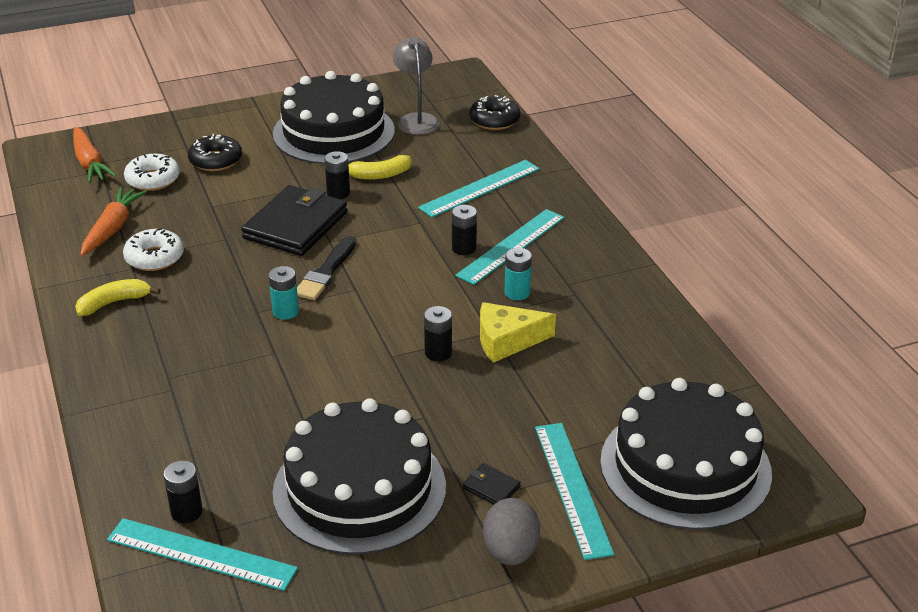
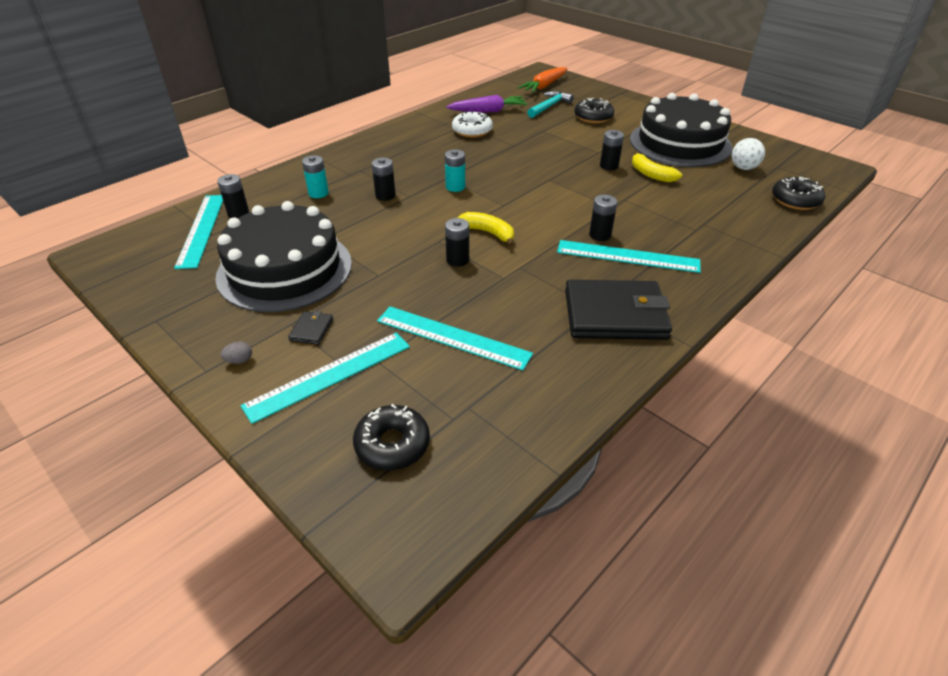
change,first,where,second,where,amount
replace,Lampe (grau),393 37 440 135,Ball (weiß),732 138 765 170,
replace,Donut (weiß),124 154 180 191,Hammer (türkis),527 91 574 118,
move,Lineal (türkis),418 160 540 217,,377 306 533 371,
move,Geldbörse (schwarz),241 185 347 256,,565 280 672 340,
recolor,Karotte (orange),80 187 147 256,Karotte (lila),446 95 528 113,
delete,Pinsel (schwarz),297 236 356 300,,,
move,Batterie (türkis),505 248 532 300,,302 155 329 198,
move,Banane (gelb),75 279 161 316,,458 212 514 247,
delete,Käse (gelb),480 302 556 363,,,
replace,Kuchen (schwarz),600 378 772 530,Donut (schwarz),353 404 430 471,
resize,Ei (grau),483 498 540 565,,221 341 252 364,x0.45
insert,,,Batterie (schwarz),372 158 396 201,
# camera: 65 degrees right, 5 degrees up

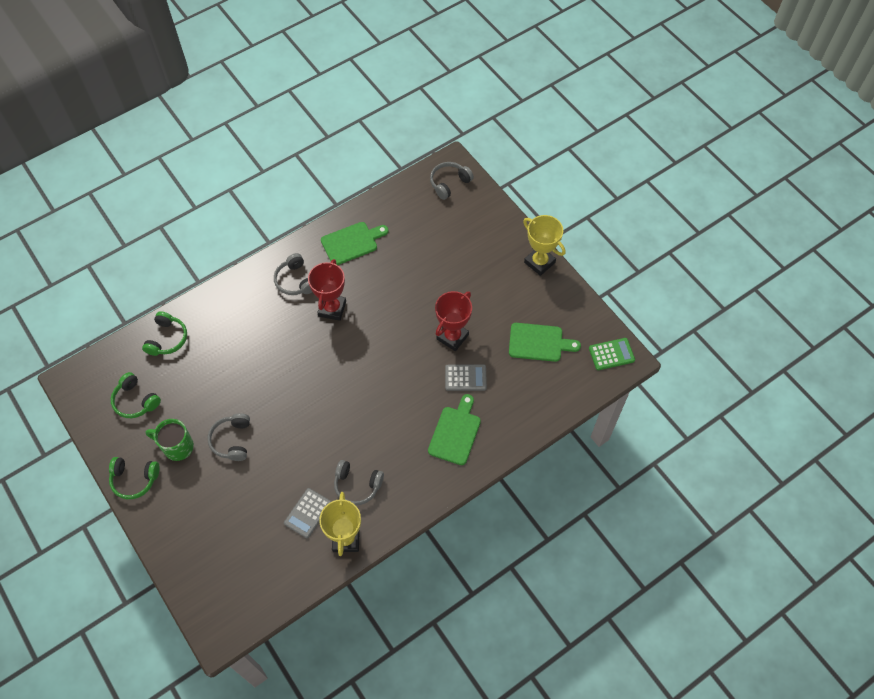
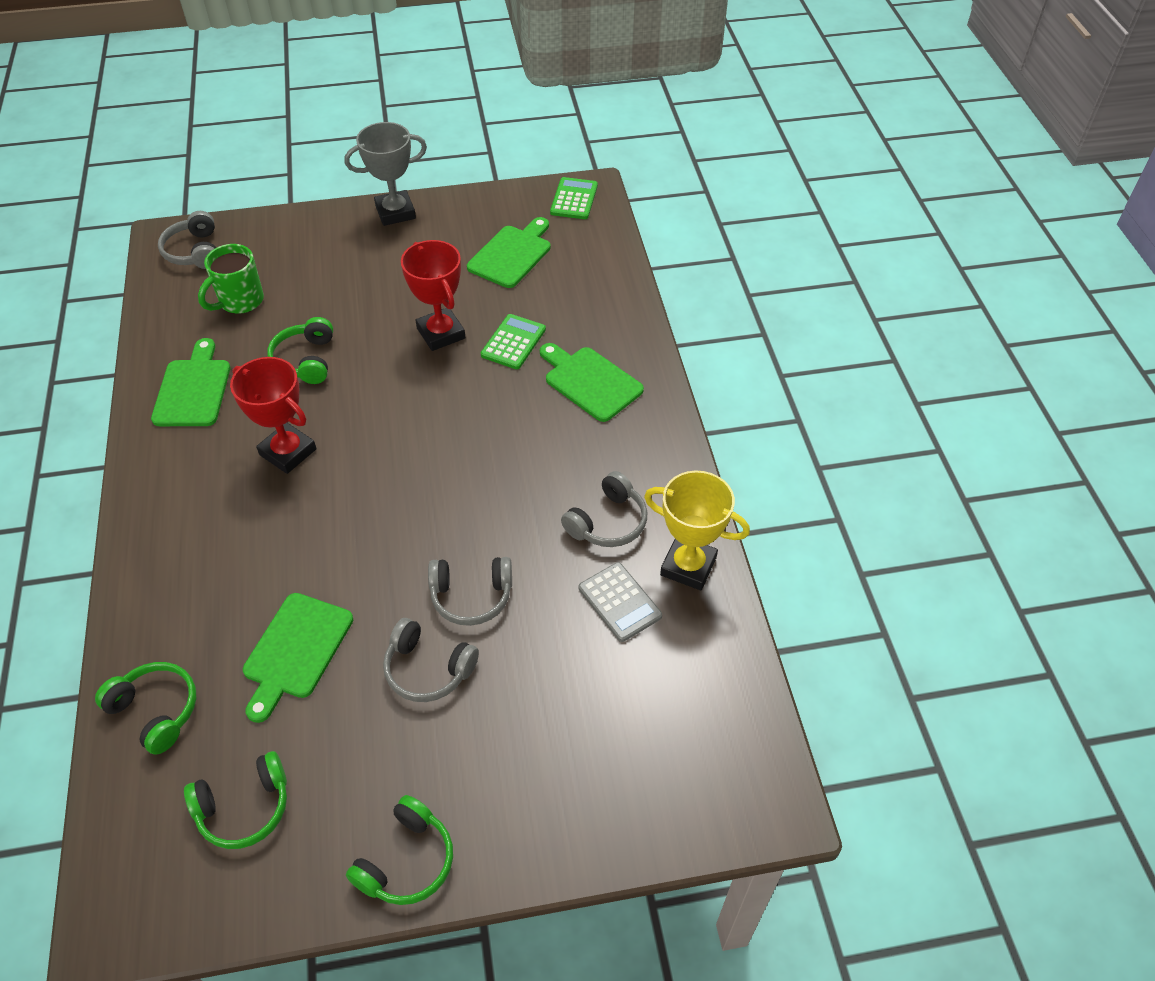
change,first,where,second,where,amount
recolor,Pokal (gelb),523 215 566 276,Pokal (grau),345 122 427 226,
move,Kopfhörer (grau),274 253 312 295,,428 557 512 626,
recolor,Taschenrechner (grau),445 364 487 391,Taschenrechner (grün),481 314 546 369,
move,Tasse (grün),146 419 194 461,,198 244 264 314,
insert,,,Kopfhörer (grün),267 317 333 384,
insert,,,Schneidebrett (grün),243 593 353 723,
# camera: 65 degrees left, 10 degrees down

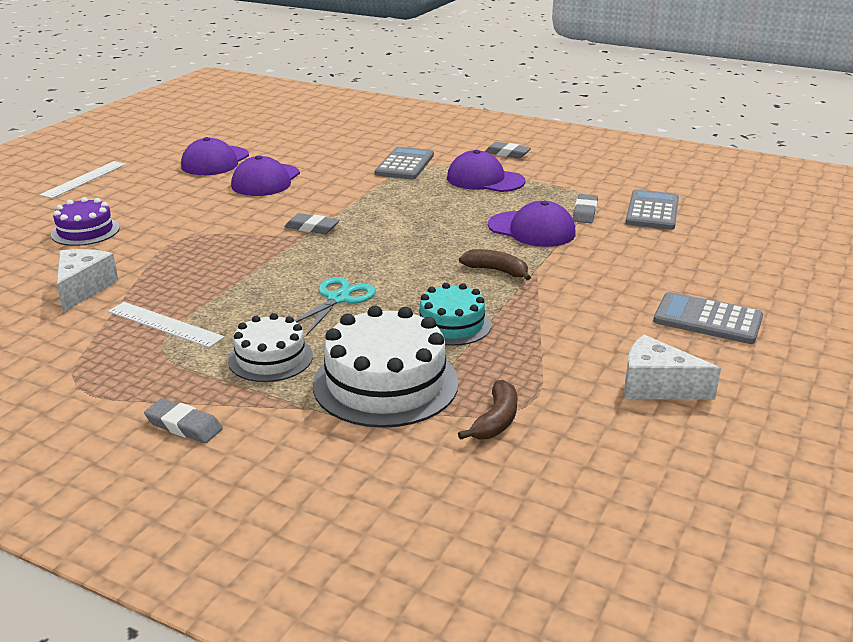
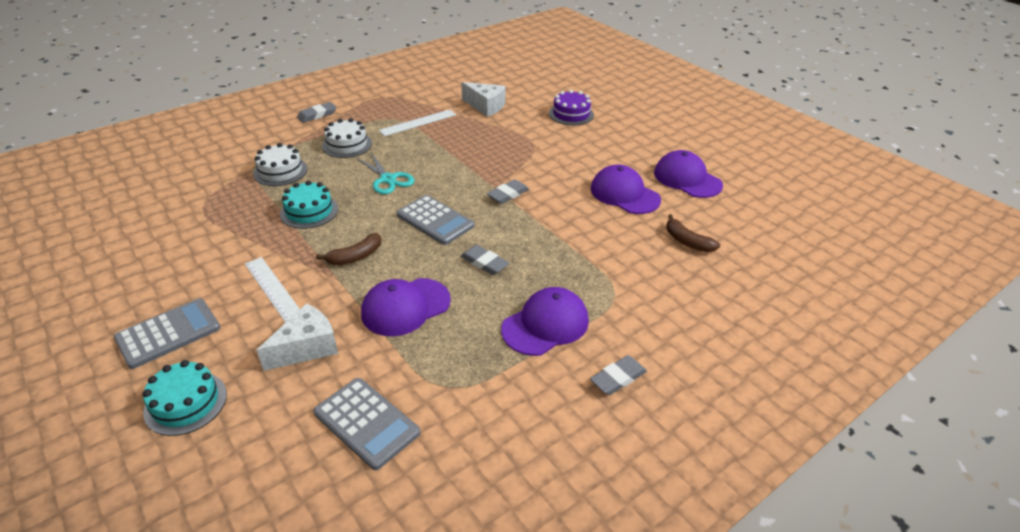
change,first,where,second,where,amount
move,Taschenrechner (grau),375 147 434 179,,397 195 474 245,
move,Lineal (weiß),40 161 126 198,,245 257 300 323,
move,Radiergummi (grau),573 194 598 223,,460 245 509 275,
resize,Kuchen (weiß),313 306 459 428,,253 143 308 186,x0.60
move,Käse (weiß),624 335 721 400,,257 303 338 371,
move,Banane (braun),458 380 518 440,,667 214 720 252,
insert,,,Kuchen (türkis),143 360 227 436,
# camera: 115 degrees right, 10 degrees up

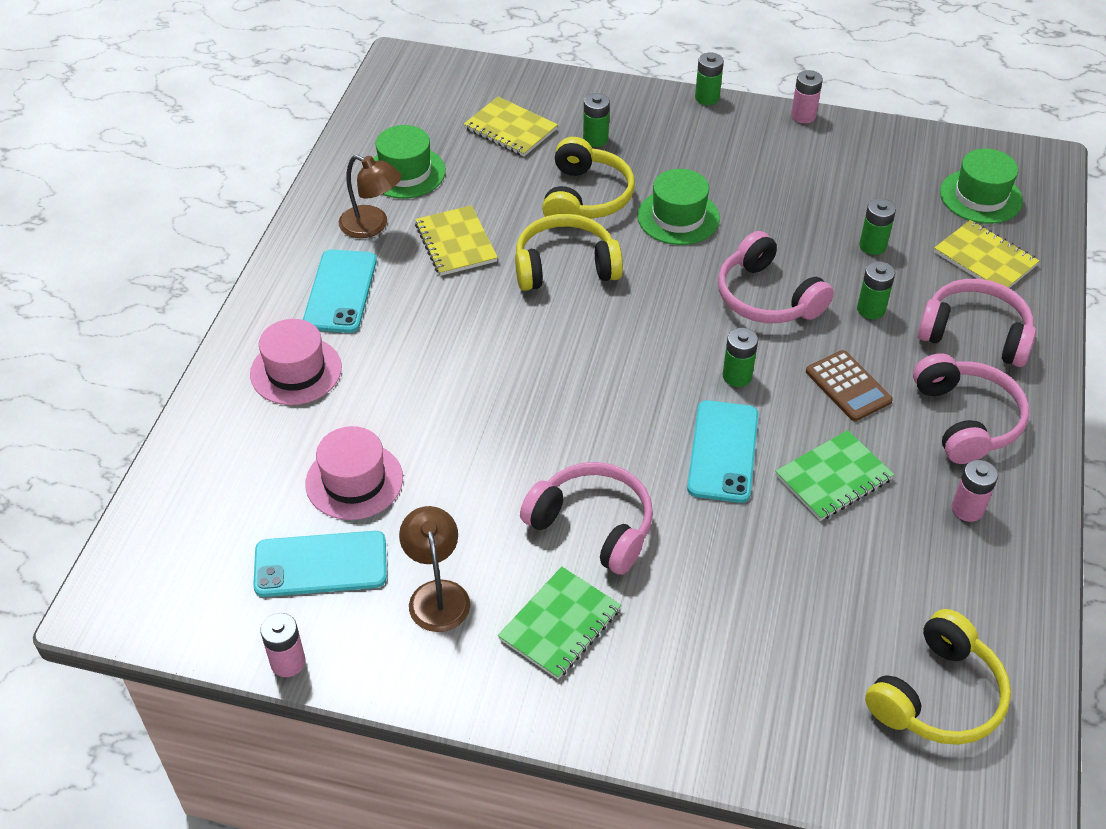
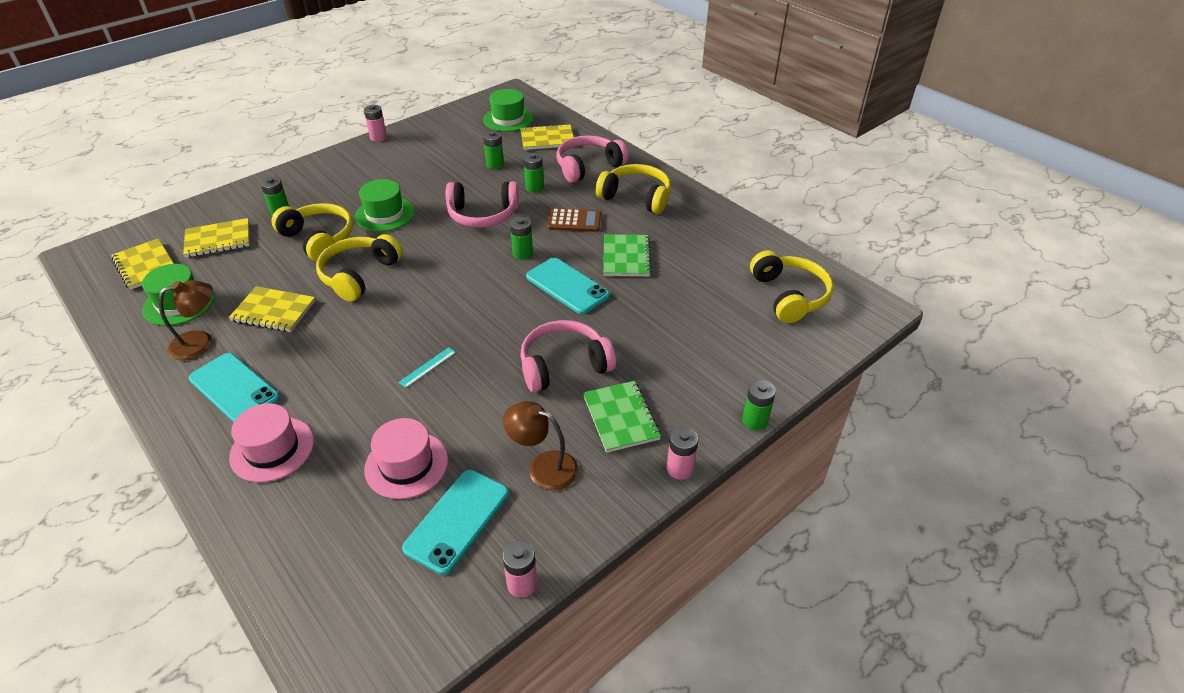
change,first,where,second,where,amount
move,Batterie (grün),695 53 724 105,,742 380 776 431,
recolor,Kopfhörer (rosa),913 353 1029 464,Kopfhörer (gelb),596 164 671 214,
move,Batterie (rosa),952 460 998 522,,667 427 698 480,
insert,,,Notizbuch (gelb),111 238 174 290,
insert,,,Lineal (türkis),399 347 456 388,
# camera: 55 degrees left, 5 degrees down

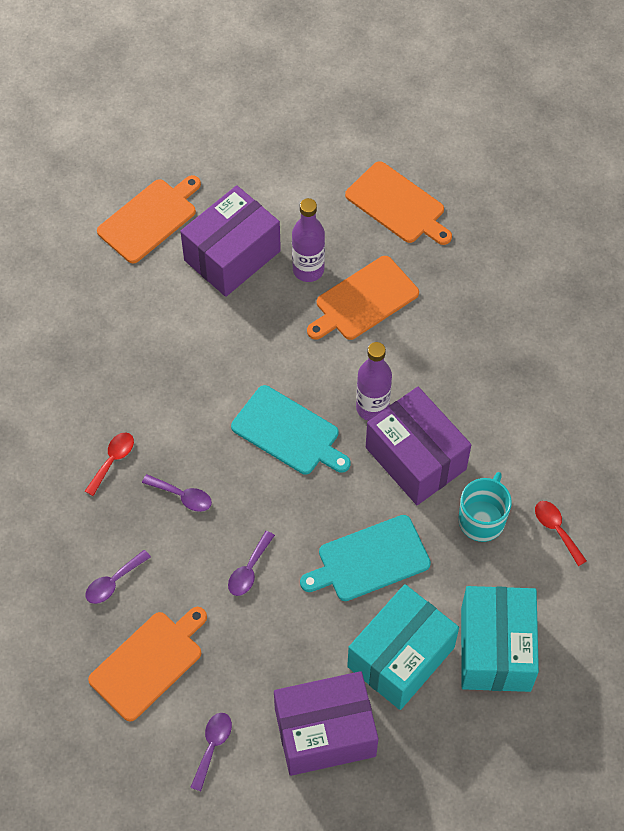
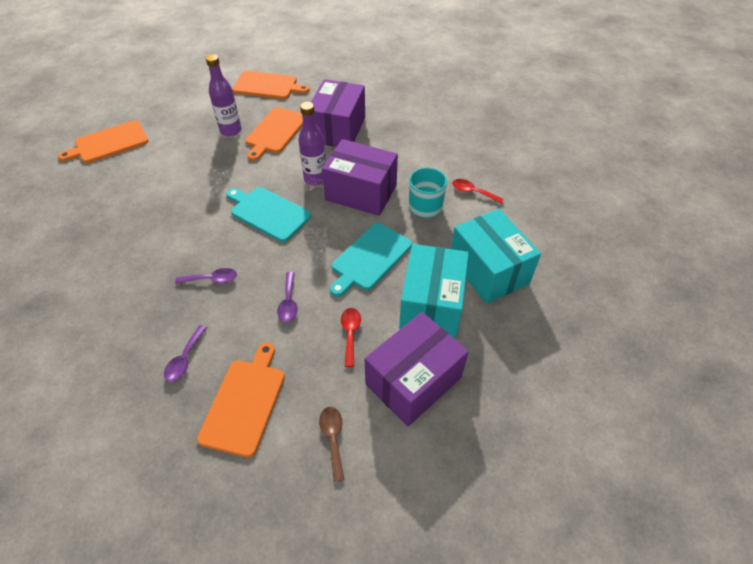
change,first,where,second,where,amount
rotate,Schneidebrett (orange),97 175 201 263,,58 120 148 163,135 degrees counterclockwise
move,Schachtel (lila),180 185 281 297,,311 79 365 147,
rotate,Schneidebrett (türkis),231 385 351 474,,226 187 311 242,150 degrees counterclockwise
move,Löffel (rot),85 433 134 496,,341 308 361 367,
recolor,Löffel (lila),190 713 232 791,Löffel (braun),319 407 344 482,
# camera: 30 degrees left, 10 degrees down

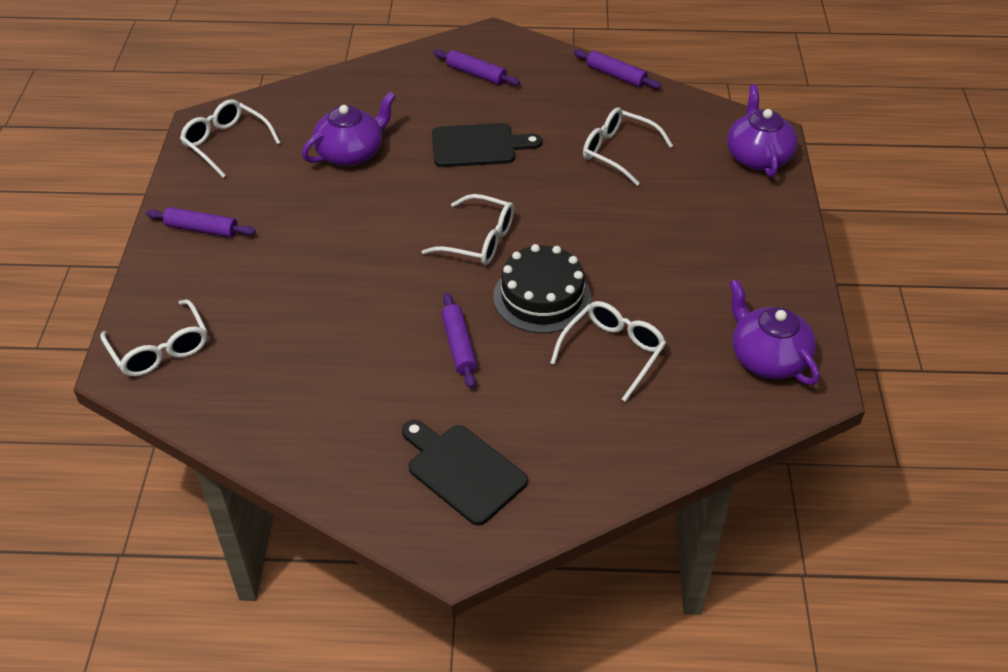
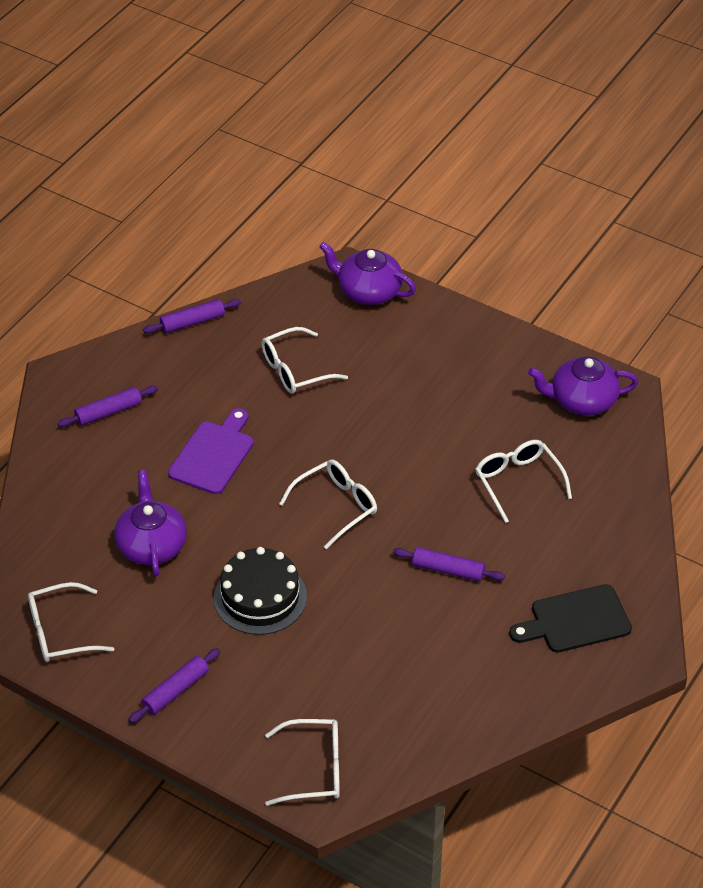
change,first,where,second,where,amount
recolor,Schneidebrett (schwarz),432 123 542 167,Schneidebrett (lila),168 408 254 494,
move,Kuchen (schwarz),493 244 591 333,,214 547 307 635,
# camera: 60 degrees left, 0 degrees up

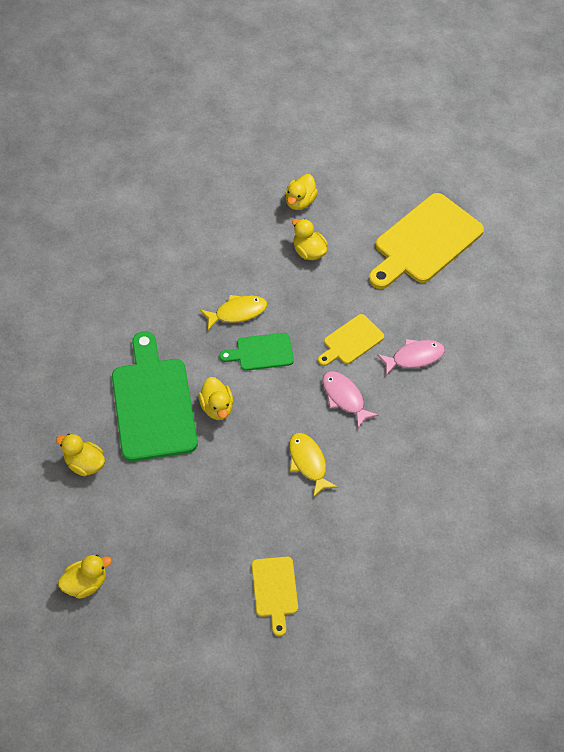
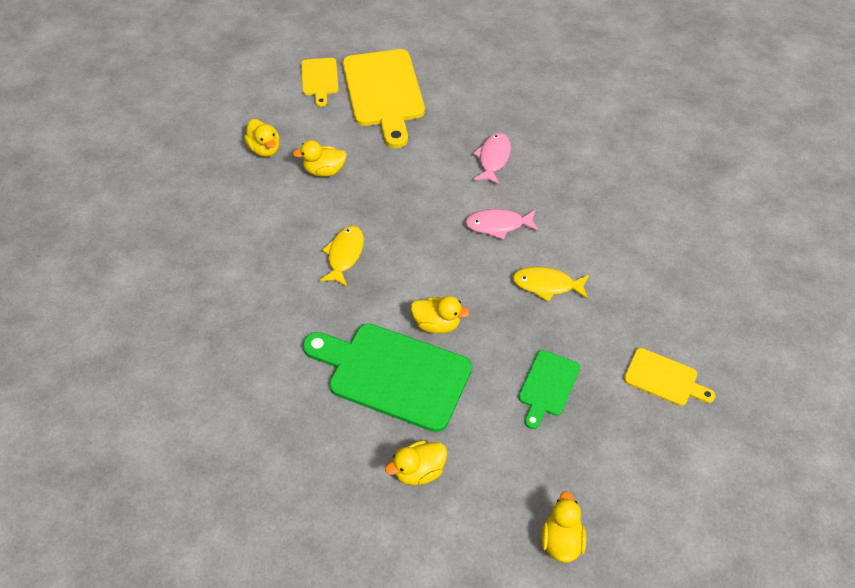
change,first,where,second,where,amount
move,Schneidebrett (gelb),318 314 384 366,,301 58 339 107,
move,Schneidebrett (grün),220 333 294 371,,518 350 580 429,
# camera: 55 degrees left, 5 degrees down

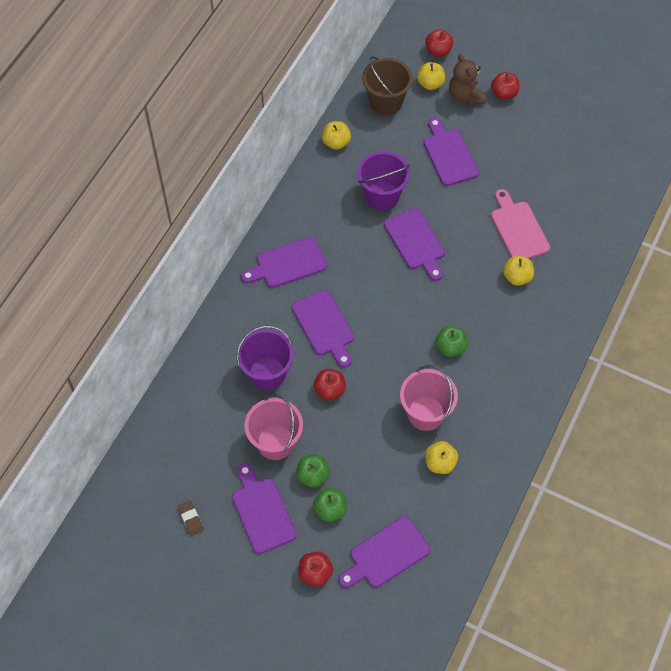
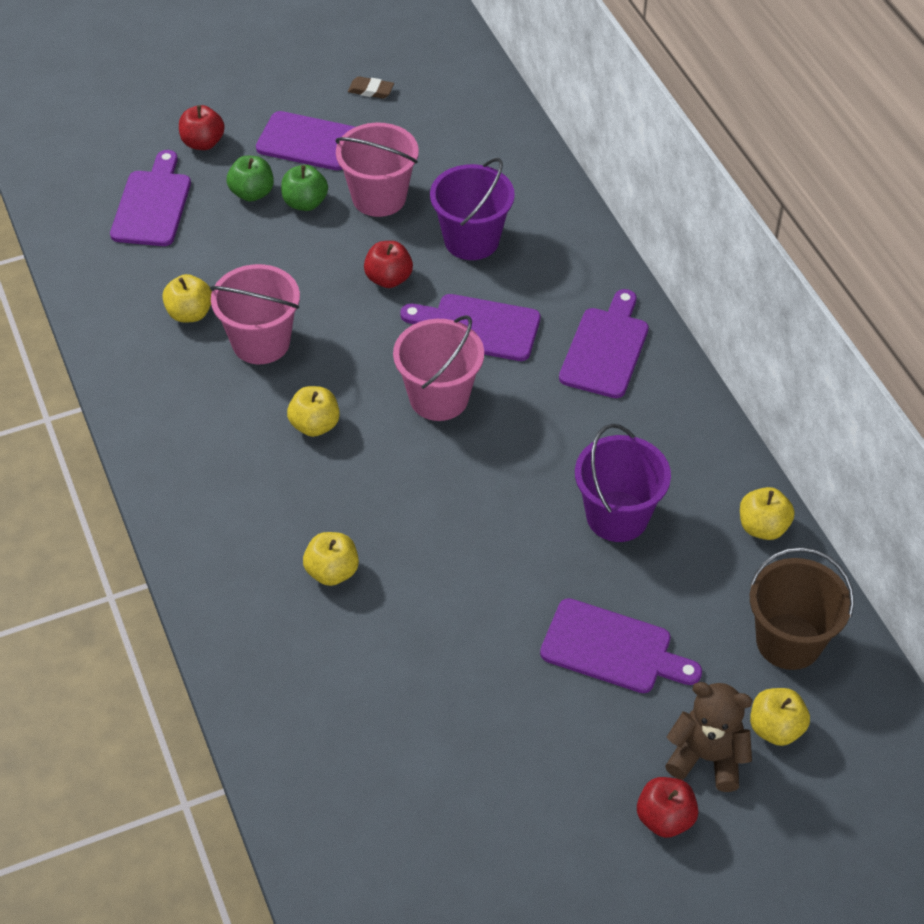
change,first,where,second,where,amount
delete,Apfel (rot),425 29 453 57,,,
delete,Schneidebrett (rosa),491 189 550 259,,,
delete,Schneidebrett (lila),384 208 445 281,,,
recolor,Apfel (grün),435 326 467 357,Apfel (gelb),287 386 340 437,
insert,,,Eimer (rosa),393 315 484 421,
# camera: 130 degrees right, 10 degrees down

